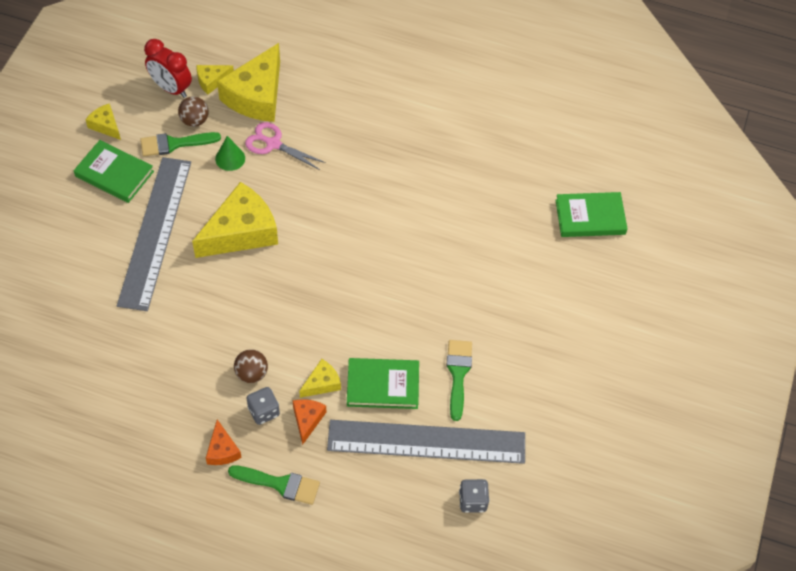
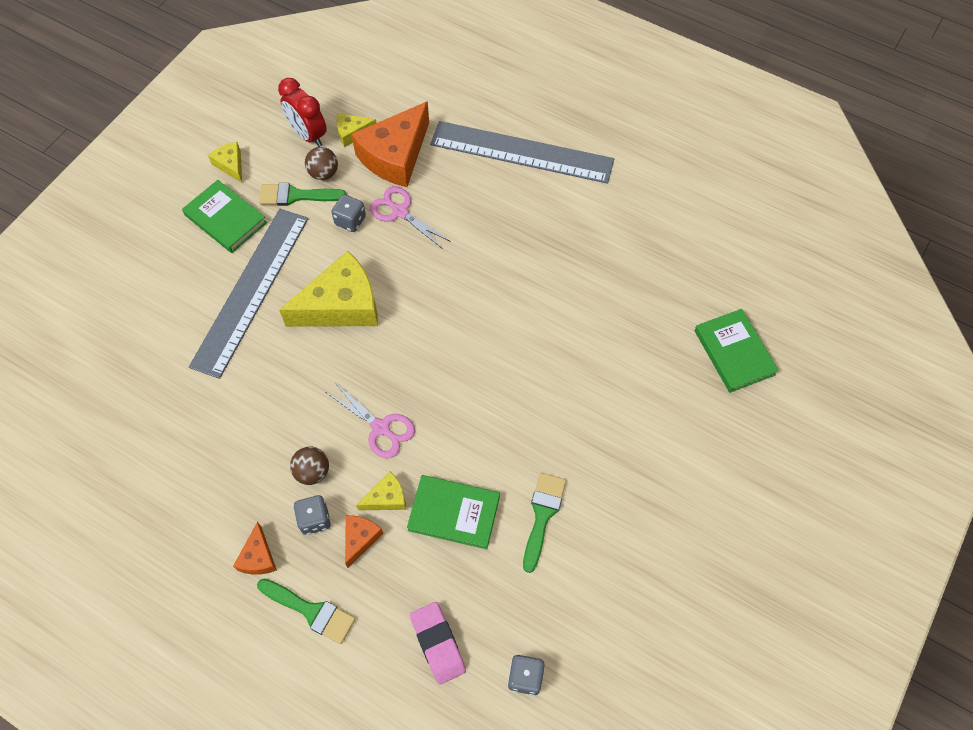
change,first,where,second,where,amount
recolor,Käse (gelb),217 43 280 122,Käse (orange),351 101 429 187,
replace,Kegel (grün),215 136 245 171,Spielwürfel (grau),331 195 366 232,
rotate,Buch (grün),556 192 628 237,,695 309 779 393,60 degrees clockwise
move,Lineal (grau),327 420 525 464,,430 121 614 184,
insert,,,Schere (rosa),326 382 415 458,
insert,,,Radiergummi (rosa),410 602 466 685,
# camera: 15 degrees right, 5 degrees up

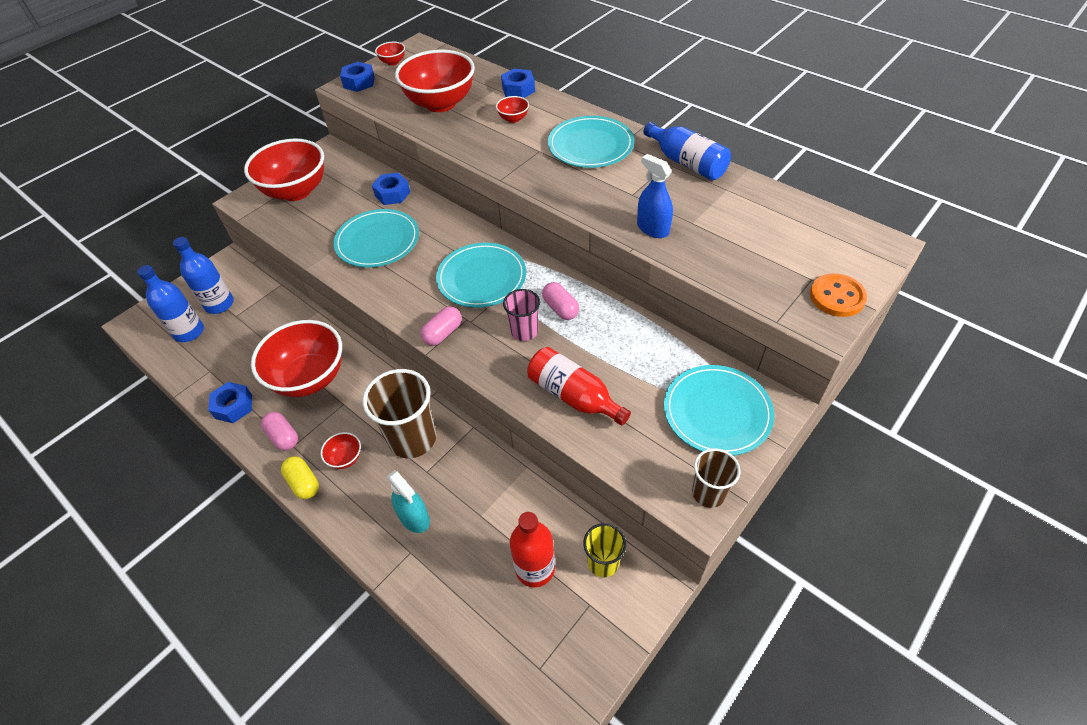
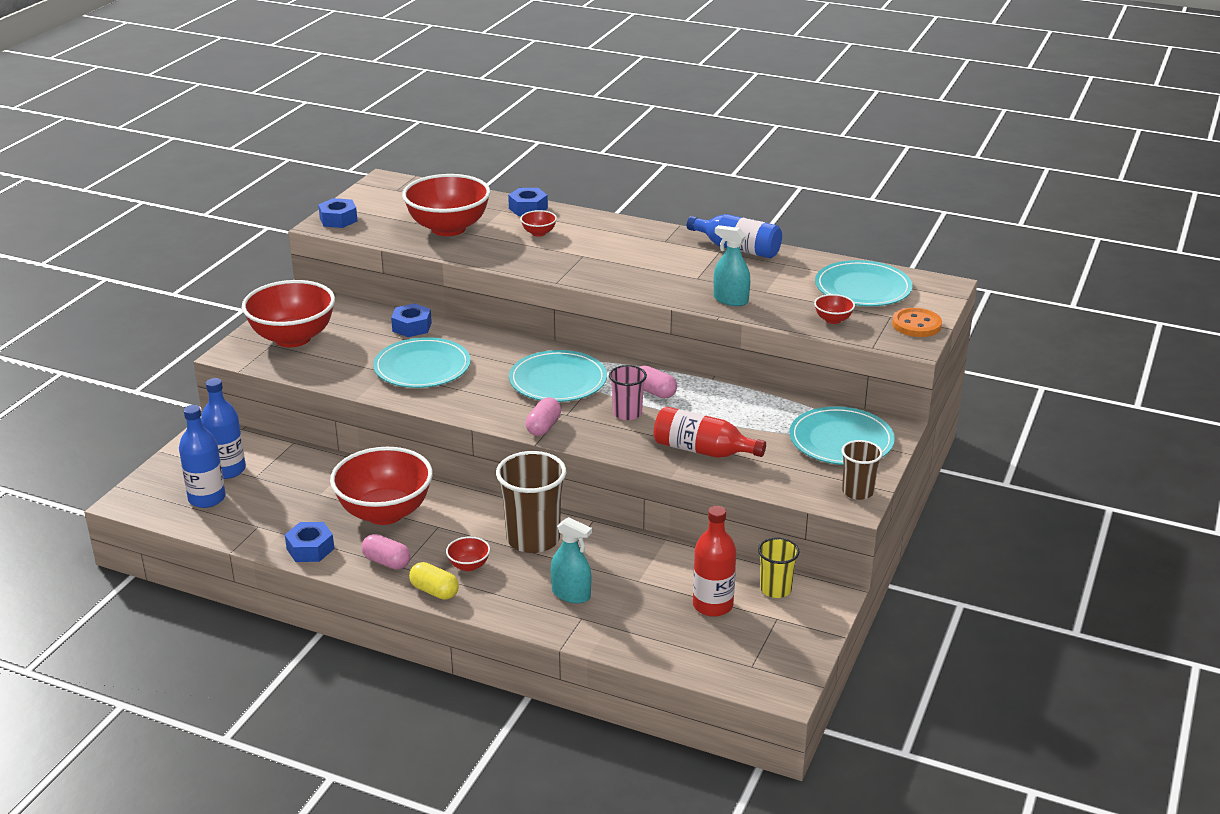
change,first,where,second,where,amount
move,Schüssel (rot),375 42 405 66,,814 294 855 324,
move,Teller (türkis),548 116 634 168,,815 260 913 306,
recolor,Sprühflasche (blau),637 154 673 238,Sprühflasche (türkis),714 225 750 306,
# camera: 20 degrees left, 20 degrees down

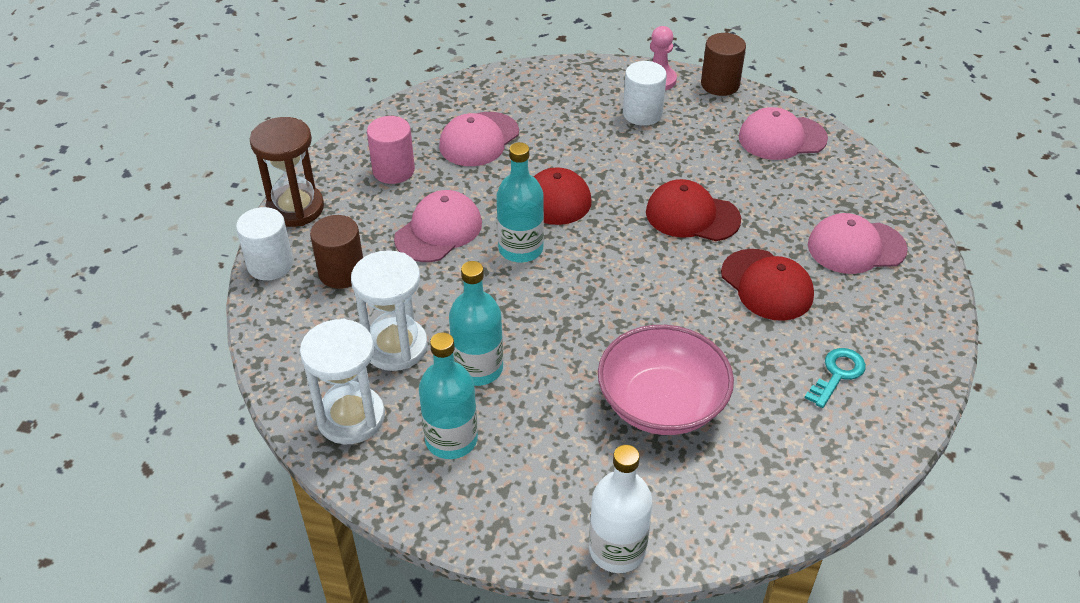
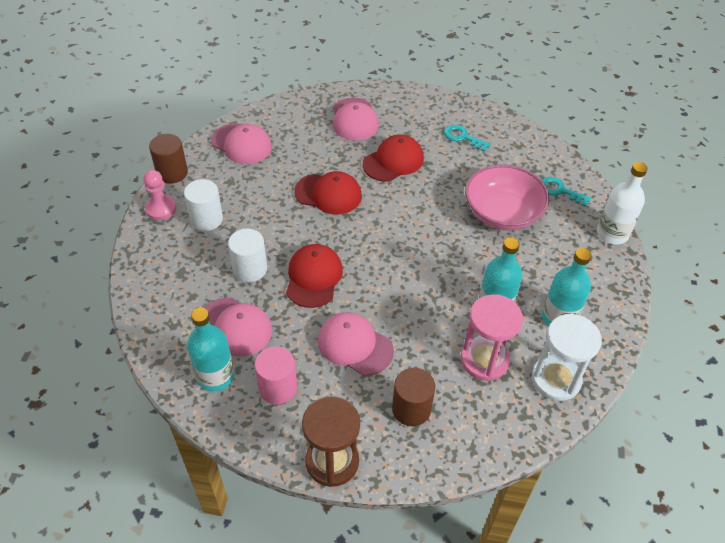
change,first,where,second,where,amount
rotate,Kappe (rosa),739 107 828 160,,211 124 272 164,45 degrees counterclockwise
move,Flasche (türkis),496 142 544 262,,187 308 235 392,
rotate,Kappe (rot),646 179 741 241,,294 171 362 215,90 degrees counterclockwise
move,Vollzylinder (weiß),236 207 293 281,,228 229 267 282,
recolor,Sanduhr (weiß),351 250 428 371,Sanduhr (rosa),461 294 523 381,
insert,,,Schlüssel (türkis),541 177 591 206,
# camera: 95 degrees left, 5 degrees up

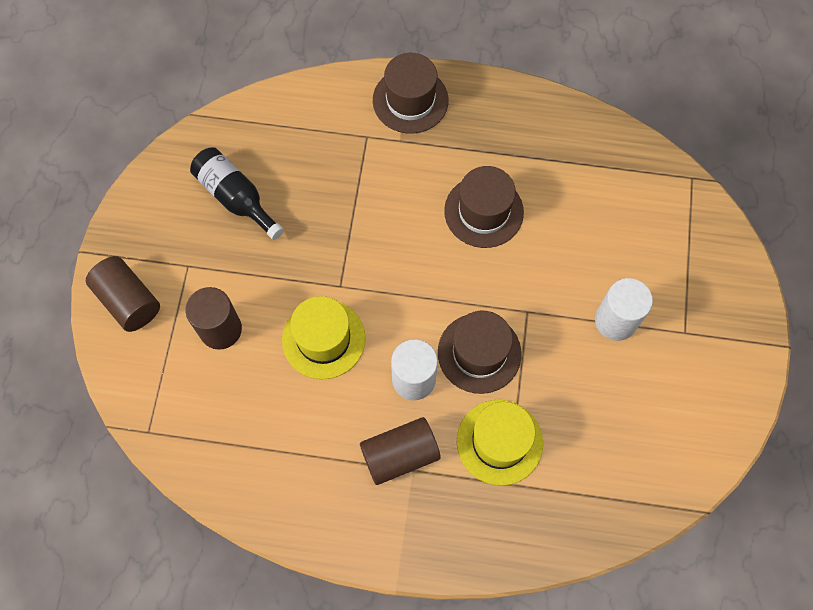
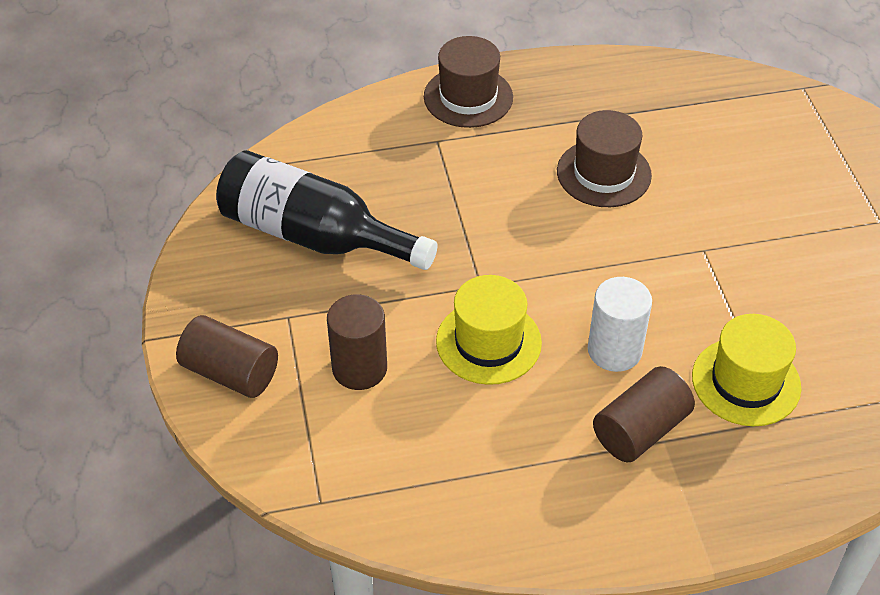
change,first,where,second,where,amount
resize,Flasche (schwarz),190 147 284 240,,216 150 437 270,x1.57
delete,Vollzylinder (weiß),595 278 653 341,,,
delete,Hut (braun),438 311 521 394,,,
# camera: 20 degrees left, 20 degrees down

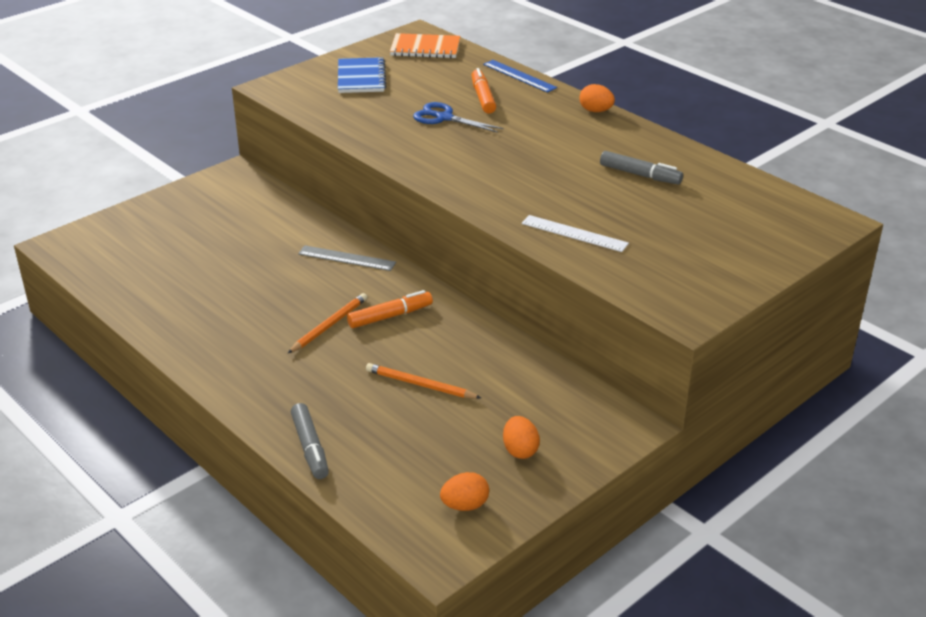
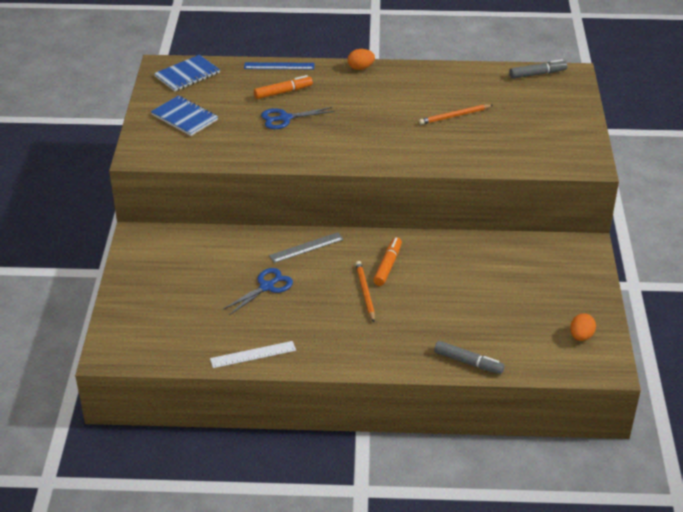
change,first,where,second,where,amount
recolor,Notizbuch (orange),390 33 460 58,Notizbuch (blau),154 55 220 91,
rotate,Filzstift (orange),472 68 496 114,,254 75 313 99,120 degrees clockwise
move,Filzstift (grau),600 151 683 185,,509 59 567 79,
move,Lineal (weiß),522 215 629 252,,210 341 296 368,
move,Bleistift (orange),366 363 481 399,,419 104 493 125,
delete,Ei (orange),503 416 540 459,,,
insert,,,Schere (blau),224 268 293 315,
# camera: 45 degrees left, 5 degrees up

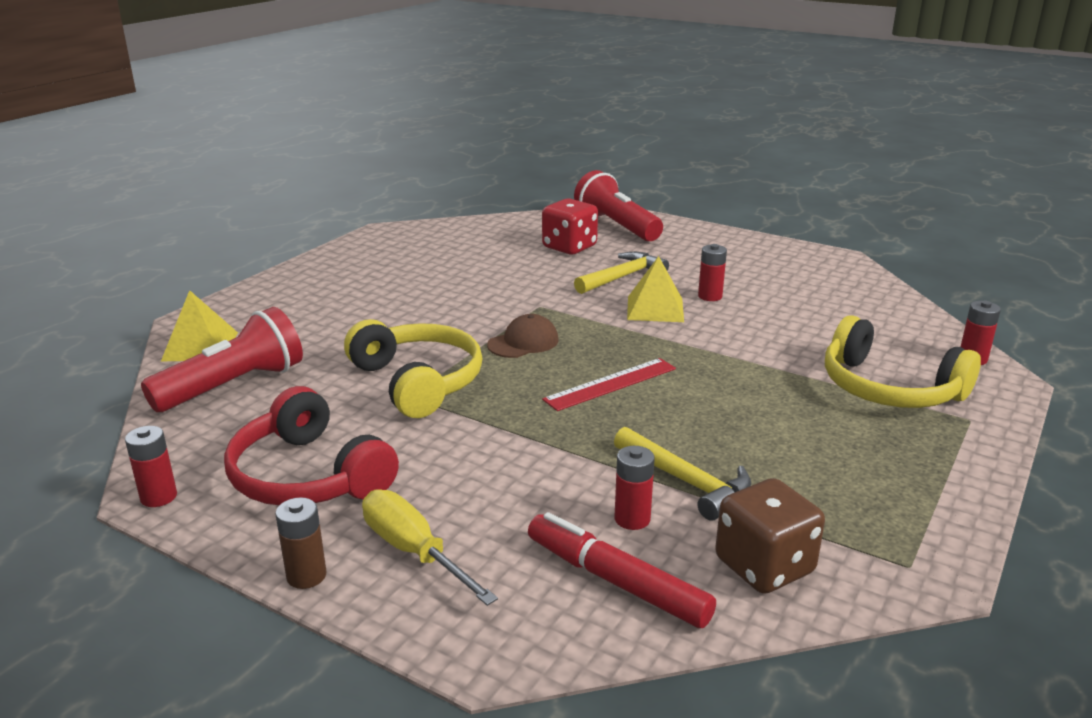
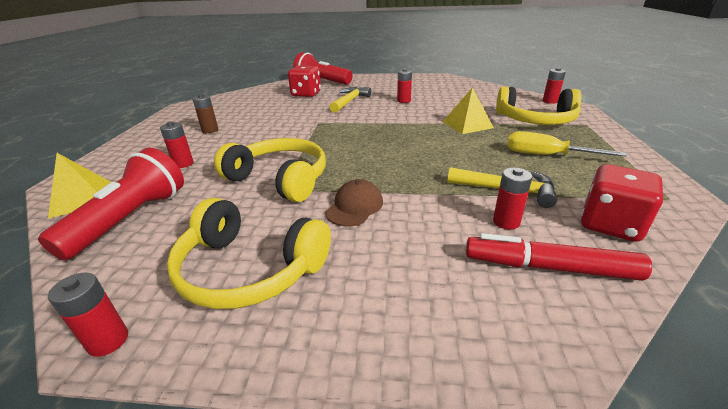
change,first,where,second,where,amount
move,Pyramide (gelb),627 256 684 322,,443 87 494 134,
move,Kappe (braun),487 314 559 358,,325 179 383 226,
delete,Lineal (rot),542 358 676 411,,,
recolor,Kopfhörer (rot),224 386 399 505,Kopfhörer (gelb),167 198 331 309,
recolor,Spielwürfel (braun),715 478 825 594,Spielwürfel (rot),581 164 663 242,
move,Schraubenzieher (gelb),362 489 498 606,,507 131 627 157,
move,Batterie (braun),275 497 326 589,,192 94 218 133,
insert,,,Batterie (rot),160 121 194 168,
# camera: 25 degrees left, 5 degrees up

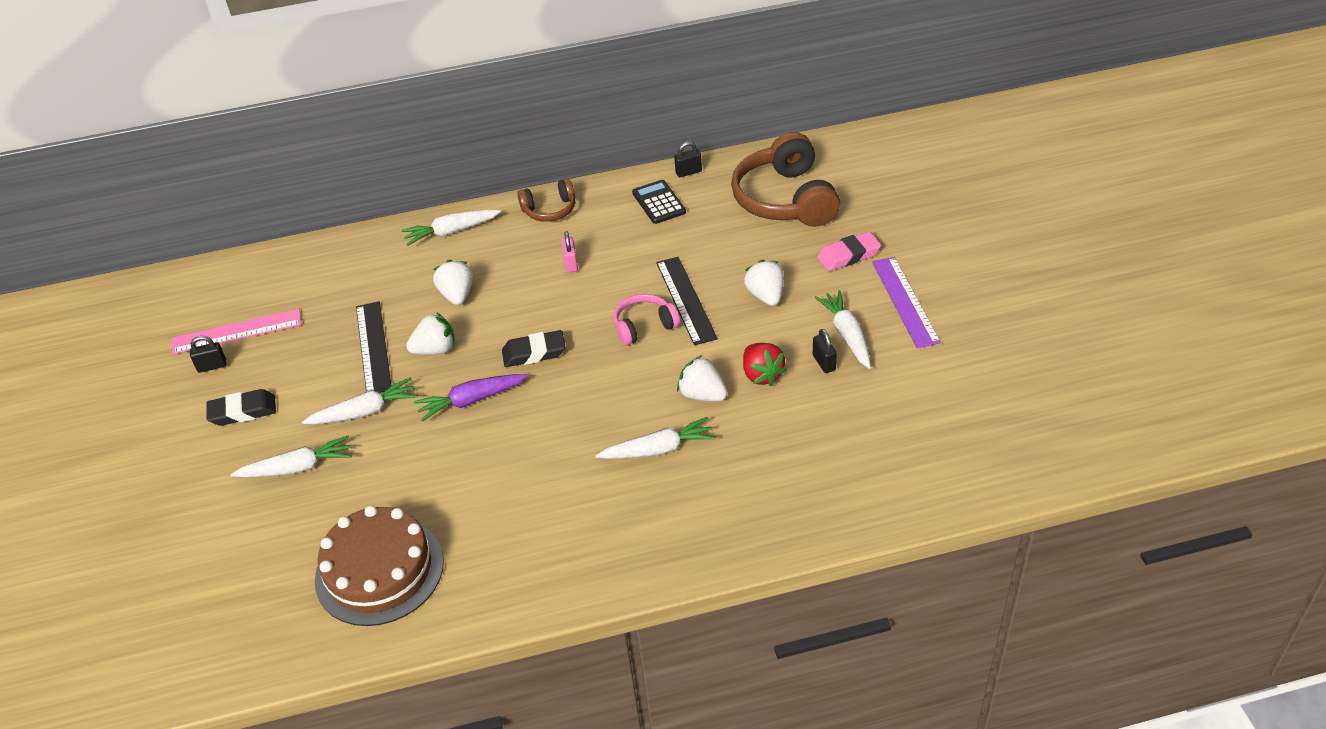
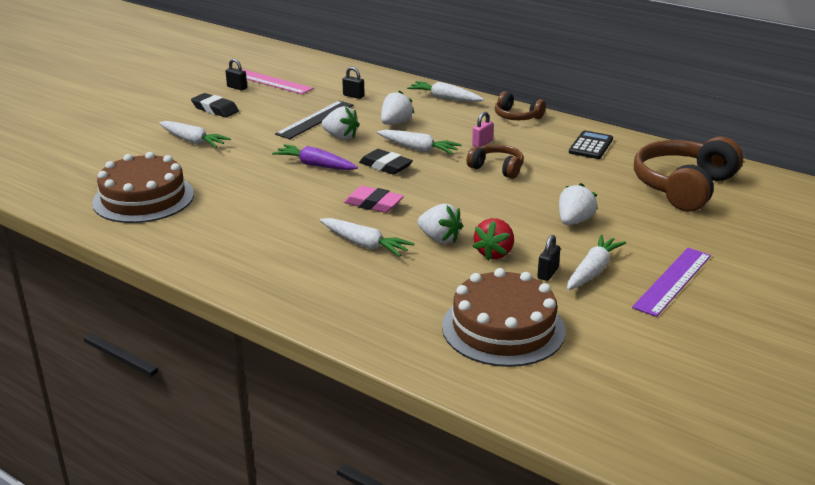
change,first,where,second,where,amount
move,Vorhängeschloss (schwarz),674 141 702 177,,342 67 365 99,
move,Radiergummi (rosa),817 231 881 271,,344 186 404 213,
delete,Lineal (schwarz),656 257 718 345,,,
delete,Kopfhörer (rosa),614 294 680 346,,,
rotate,Erdbeere (weiß),677 355 728 401,,418 204 463 244,135 degrees clockwise
move,Karotte (weiß),302 377 418 424,,377 130 462 154,
insert,,,Kopfhörer (braun),467 144 524 179,
insert,,,Kuchen (braun),442 268 566 367,
# camera: 45 degrees right, 15 degrees down

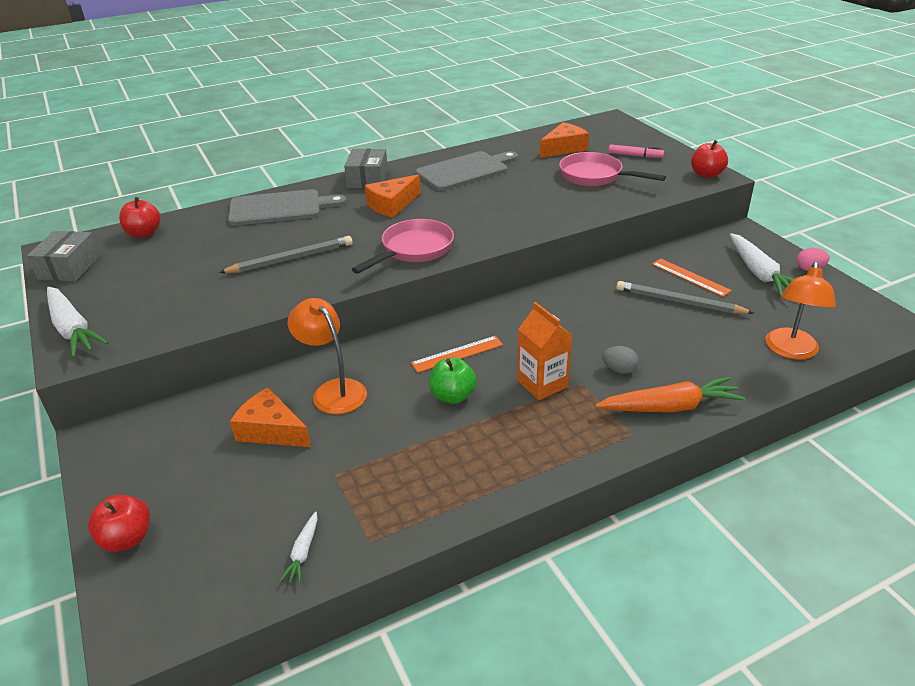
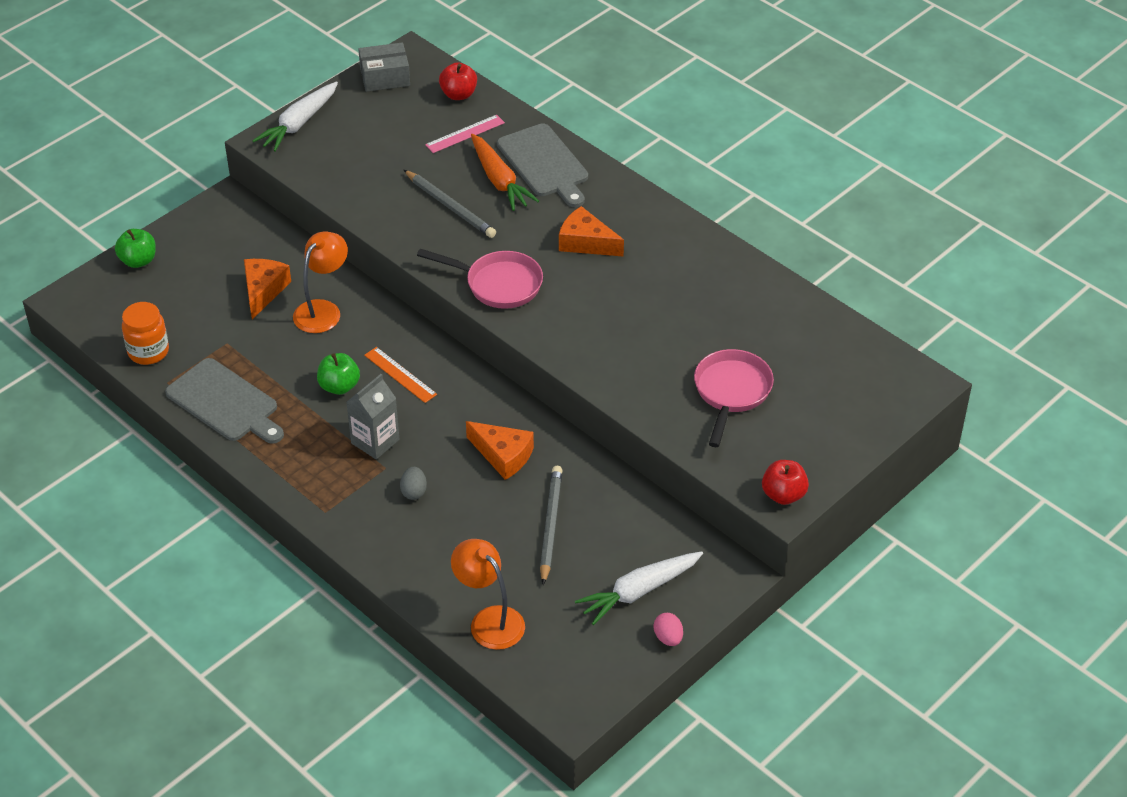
change,first,where,second,where,amount
move,Käse (orange),540 122 589 158,,466 421 534 480,
delete,Filzstift (rosa),608 144 664 158,,,
delete,Schachtel (grau),344 149 388 188,,,
move,Schneidebrett (grau),416 151 518 191,,165 358 284 444,
delete,Lineal (orange),652 258 732 297,,,
rotate,Lampe (orange),765 262 836 360,,451 539 525 650,45 degrees clockwise
recolor,Getränkekarton (orange),517 302 572 400,Getränkekarton (grau),346 374 399 459,
move,Karotte (orange),595 376 746 412,,471 134 539 211,
recolor,Apfel (rot),88 495 150 552,Apfel (grün),115 229 156 268,
replace,Karotte (weiß),280 511 318 584,Einmachglas (orange),122 302 169 365,
insert,,,Lineal (rosa),425 115 505 153,
# camera: 70 degrees right, 10 degrees up

